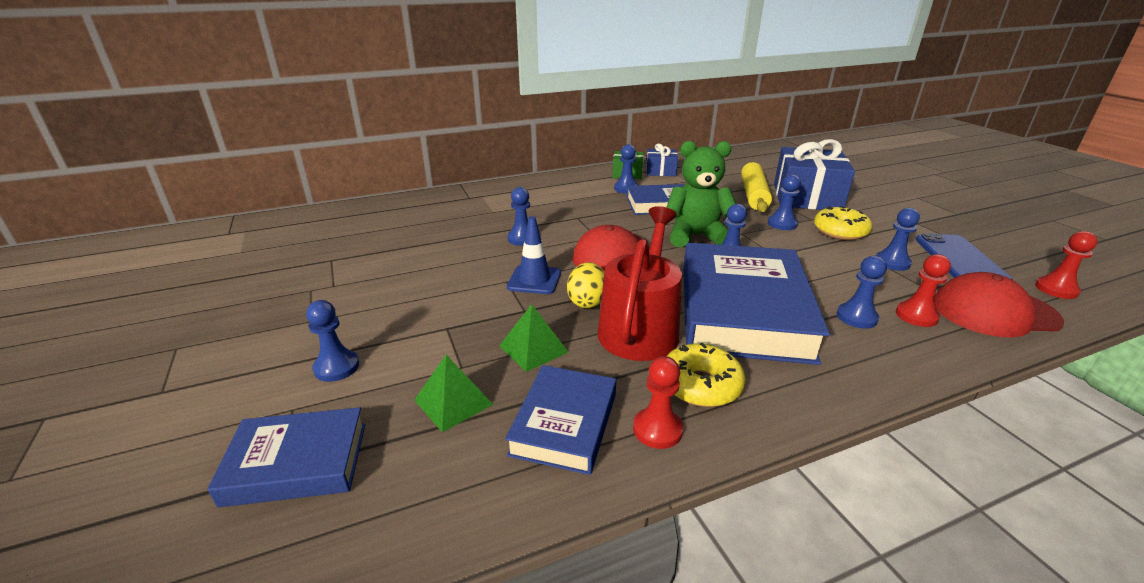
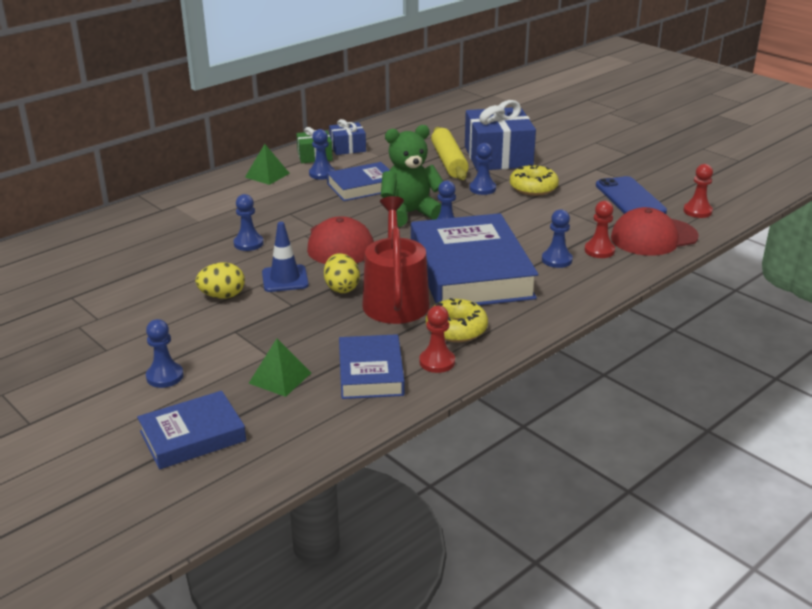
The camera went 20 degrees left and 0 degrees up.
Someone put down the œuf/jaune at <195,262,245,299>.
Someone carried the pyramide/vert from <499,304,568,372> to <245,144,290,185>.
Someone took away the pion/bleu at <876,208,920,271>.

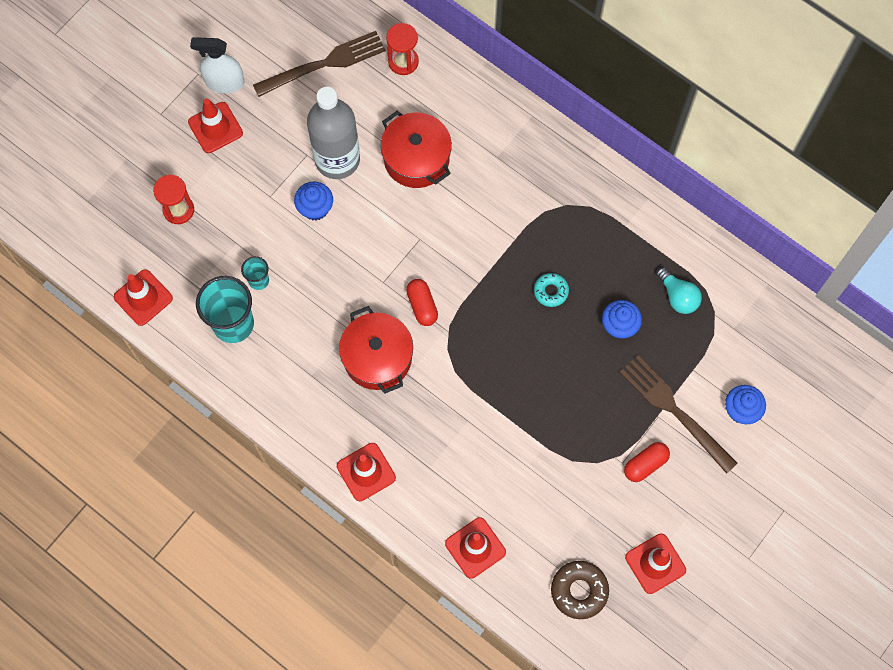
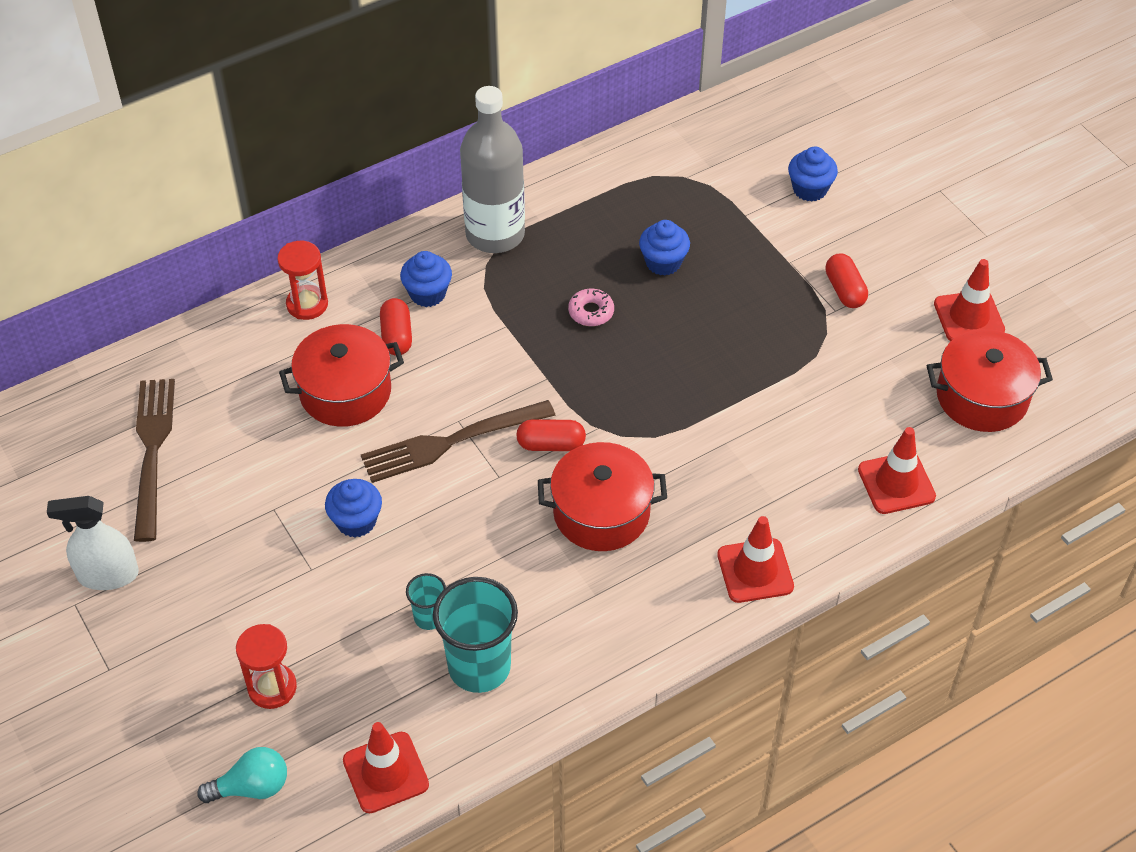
The camera went 70 degrees left and 20 degrees down.
Someone rotated the vaporisateur/blanc at <190,37,244,93> by 60 degrees clockwise.
Someone carried the ampoule/turquoise from <656,267,702,314> to <197,747,287,803>.
Someone carried the sablier/rouge from <386,23,419,75> to <277,241,328,320>.
Someone carried the fourchette/marron from <620,356,738,474> to <361,400,556,483>.
Someone put down the gélule/rouge at <380,298,412,356>.
Someone put down the muffin/bleu at <400,251,452,307>.
Someone carried the bouteille/gris from <307,87,360,179> to <460,86,525,253>.
Someone repainted the beignet/turquoise at <534,273,569,307>, which became the beignet/rose at <568,289,614,326>.
Someone swapped the beignet/marron at <551,561,609,619> for the marmite/rouge at <927,329,1053,432>.
Someone took away the cône de chantier/rouge at <188,99,243,153>.

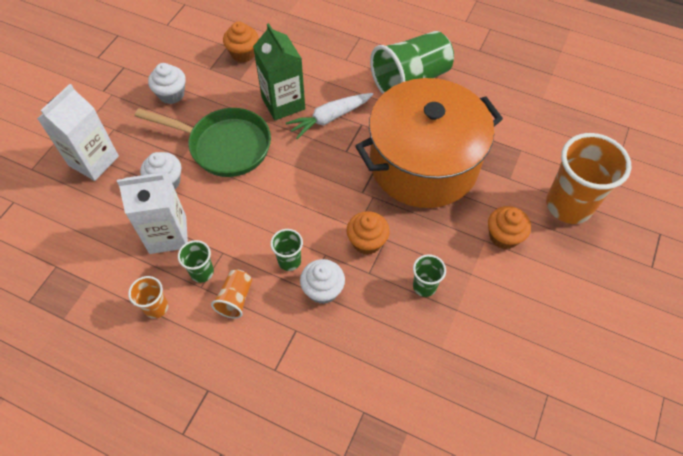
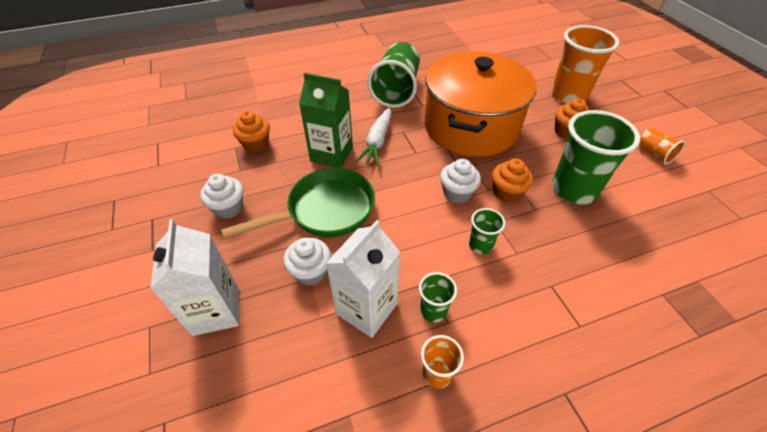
The camera went 45 degrees left and 10 degrees down.
Someone carried the muffin/blanc from <300,259,345,304> to <440,159,481,203>.
Someone scaled the gobelet/vert at <413,254,446,297> by 2.09.
Someone carried the gobelet/orange from <211,269,252,319> to <639,128,685,164>.

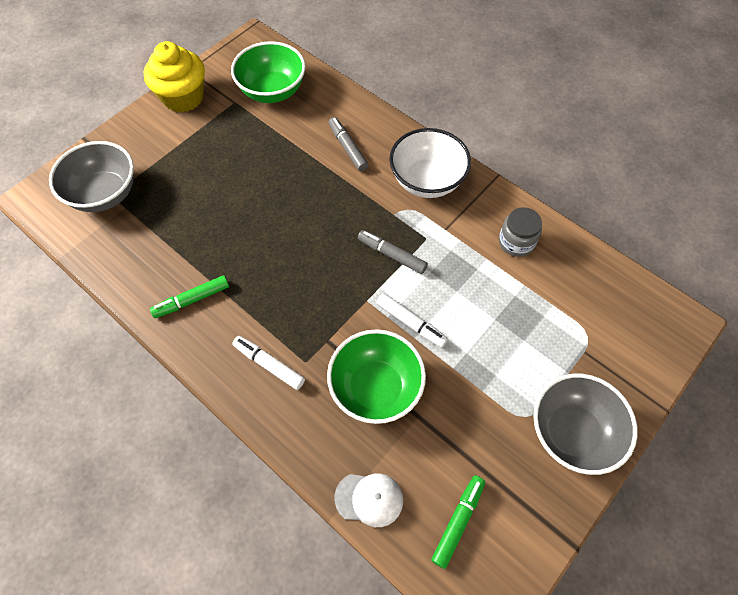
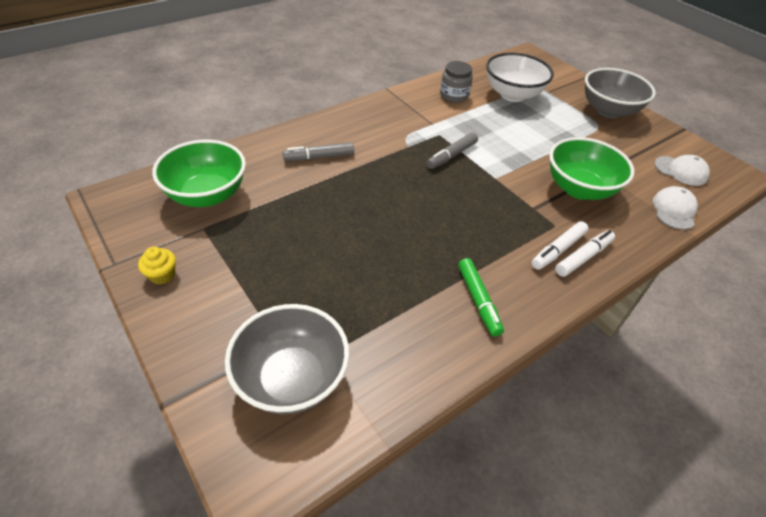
The camera went 80 degrees left and 15 degrees down.
Someone scaled the muffin/jaune at <144,41,205,113> by 0.44.
Someone carried the bol/blanc from <389,128,471,198> to <486,53,554,102>.
Someone carried the feutre/blanc from <376,293,448,348> to <555,230,615,277>.
Someone swapped the feutre/vert at <431,475,485,569> for the casquette/blanc at <654,155,710,186>.

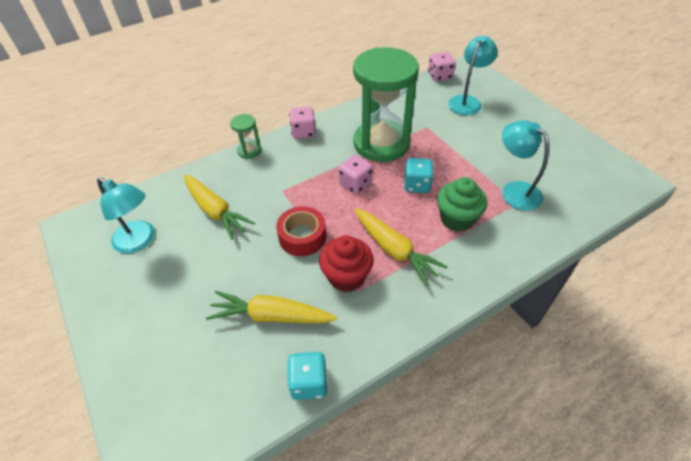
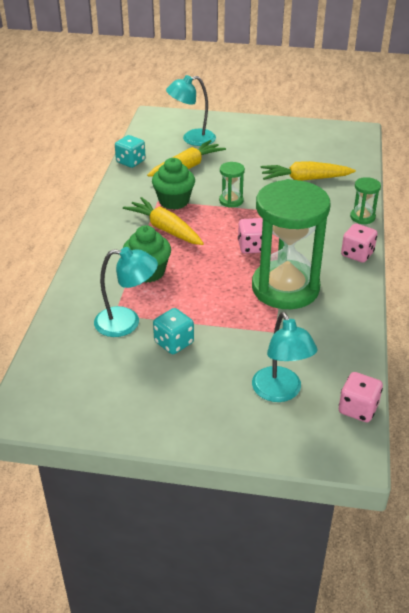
The camera went 130 degrees right and 10 degrees down.
Someone rotated the carotte/jaune at <354,208,448,286> by 45 degrees clockwise.
Someone repainted the muffin/rouge at <319,235,374,292>, which became the muffin/vert at <152,158,195,210>.
Someone carried the dé/turquoise from <404,158,434,193> to <153,308,194,354>.
Someone carried the lampe/turquoise from <97,177,155,253> to <166,75,216,146>.
Someone swapped the ruban adhésif/rouge at <276,206,326,256> for the sablier/vert at <219,162,245,208>.

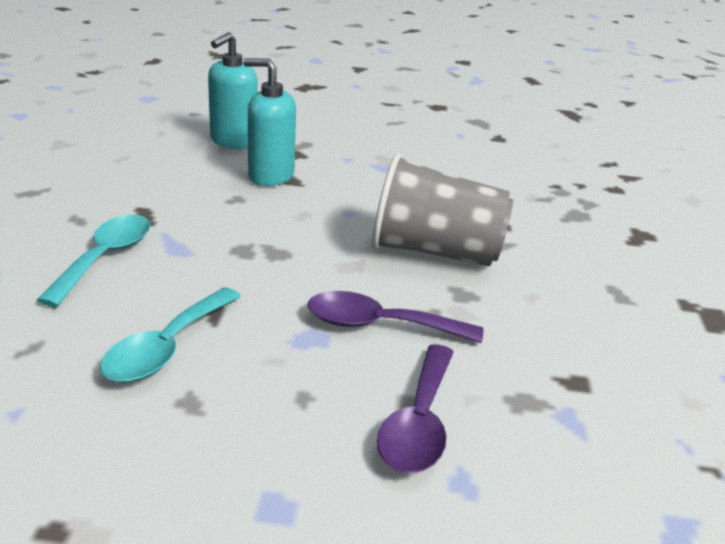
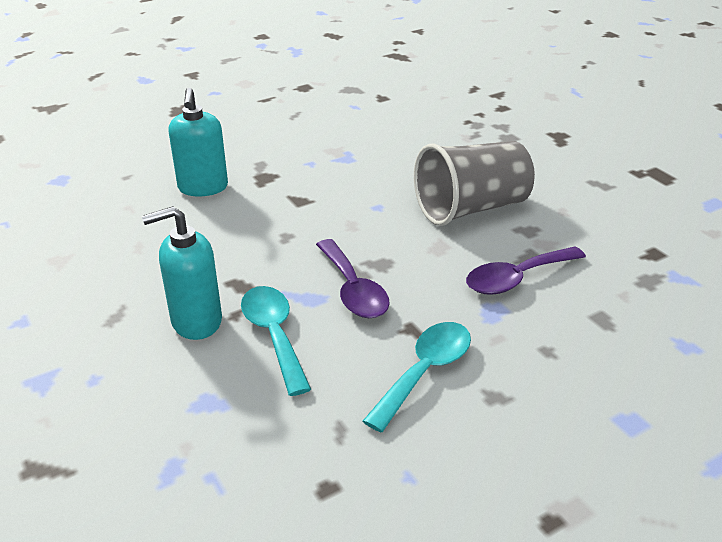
The camera went 35 degrees left and 5 degrees up.
Someone carried the distributeur de savon/turquoise from <243,58,296,186> to <142,206,222,340>.
Someone carried the cuillère/violet from <377,344,454,473> to <316,239,390,318>.
Someone rotated the cuillère/turquoise at <100,287,241,382> by 135 degrees counterclockwise.

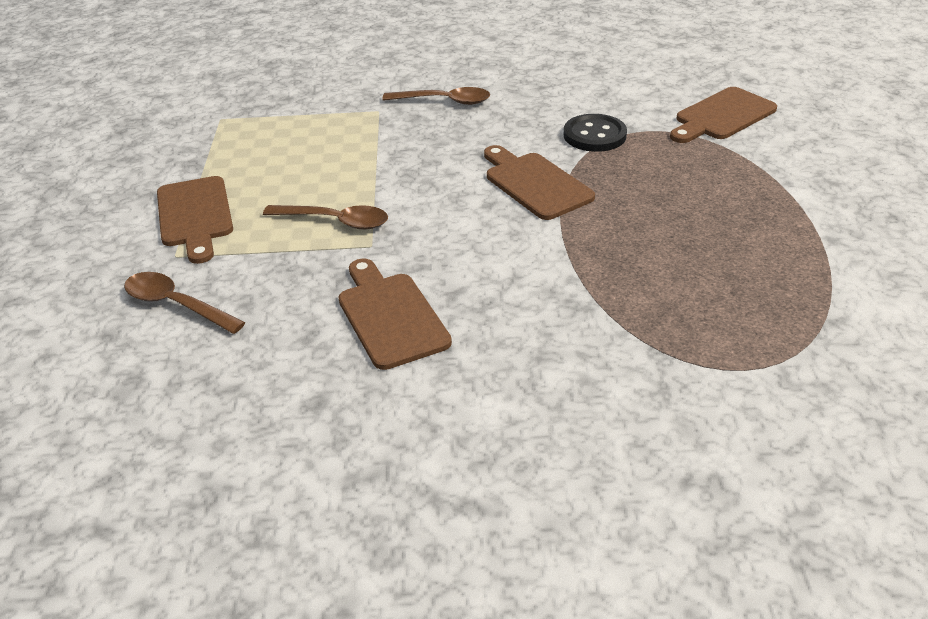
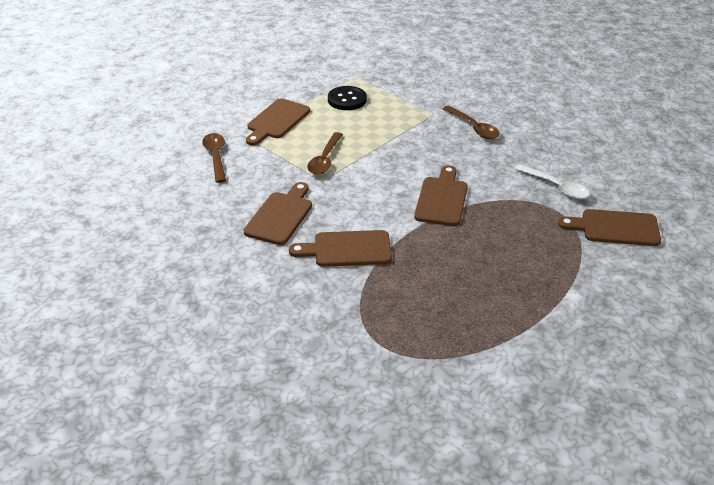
The camera went 45 degrees right and 0 degrees up.
Someone put down the planche à découper/marron at <289,230,392,267>.
Someone rotated the cuillère/marron at <263,205,388,230> by 45 degrees clockwise.
Someone carried the bouton/noir from <564,114,627,152> to <328,86,367,110>.
Someone put down the cuillère/blanc at <514,164,590,199>.

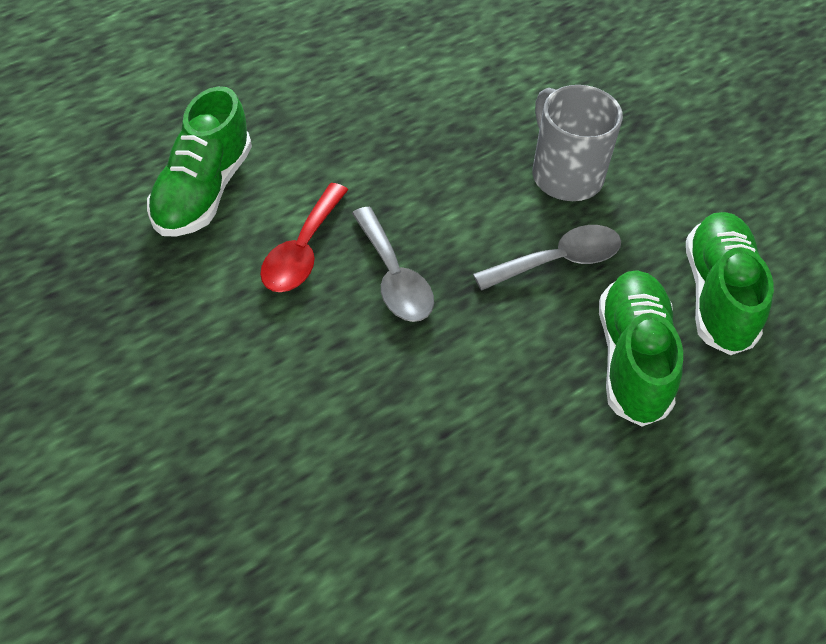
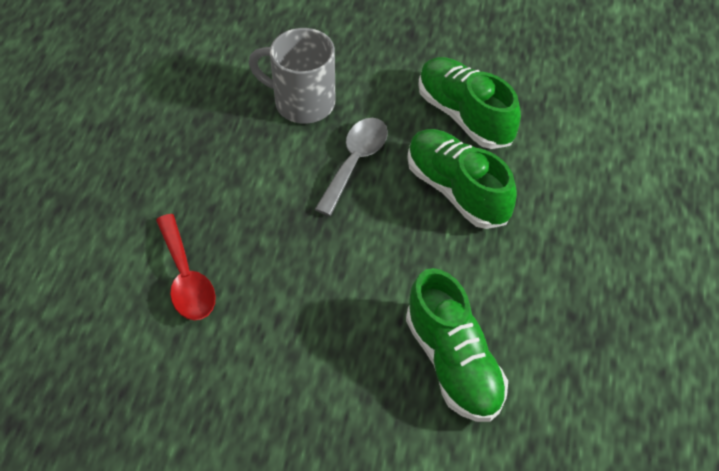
The camera went 40 degrees left and 0 degrees up.
Someone carried the chaussure/vert from <147,86,252,237> to <406,268,508,422>.
Someone took away the cuillère/gris at <352,207,434,322>.

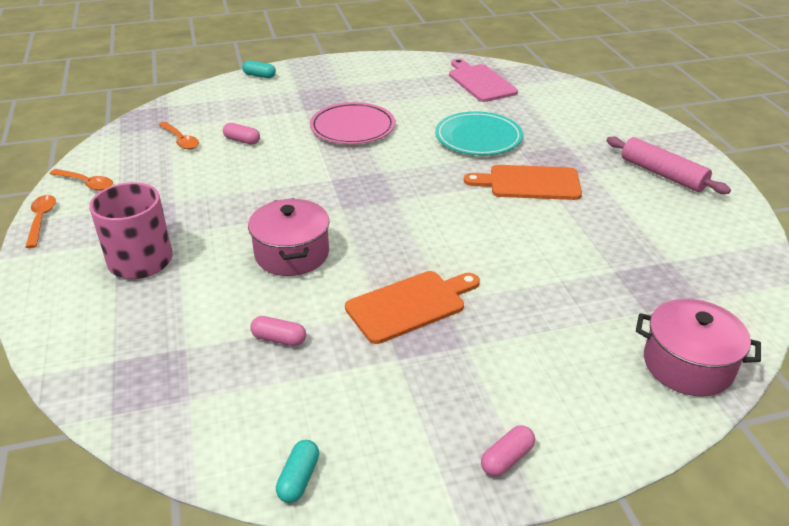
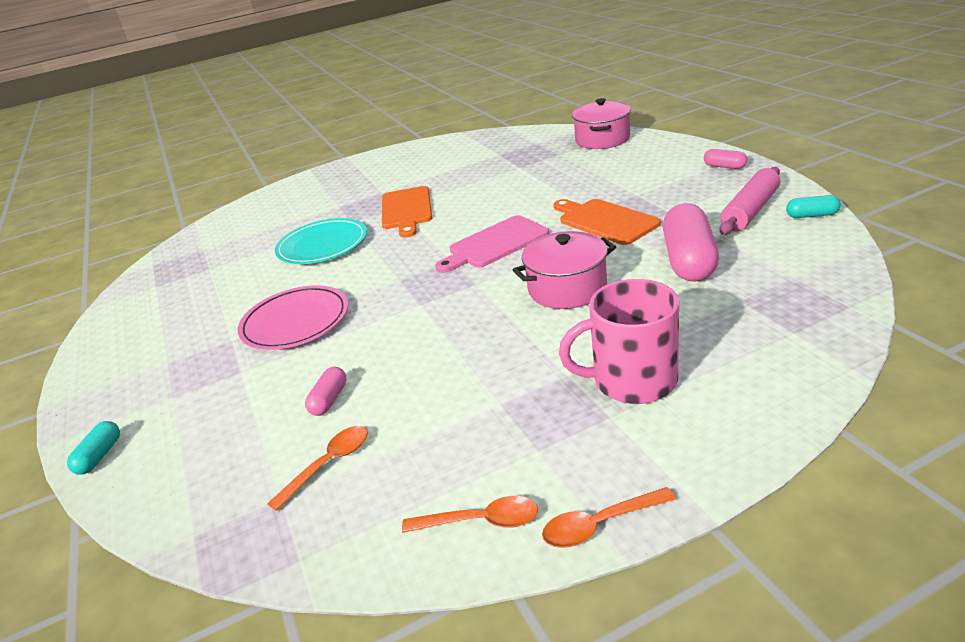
The camera went 95 degrees left and 5 degrees down.
Someone rotated the cuillère/orange at <50,169,113,191> by 75 degrees clockwise.
Someone carried the planche à découper/rose from <449,59,518,102> to <435,215,549,273>.
Someone scaled the gélule/rose at <250,316,306,346> by 2.12.
Someone carried the rouleau à pâtisserie/rose from <606,136,731,194> to <720,167,780,235>.

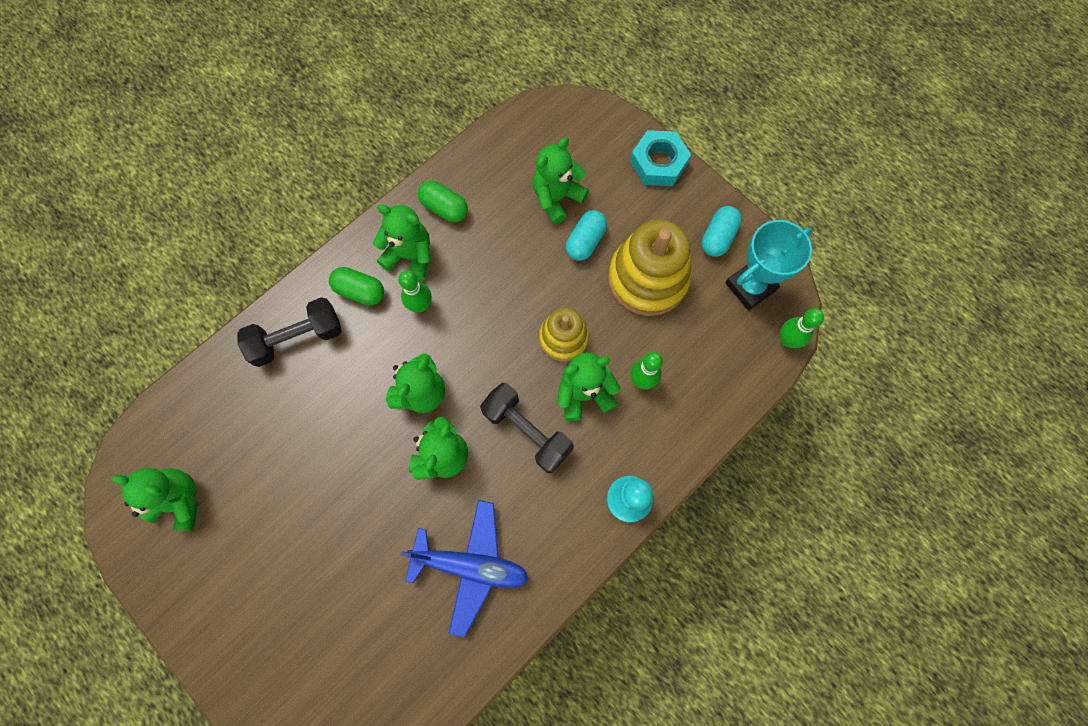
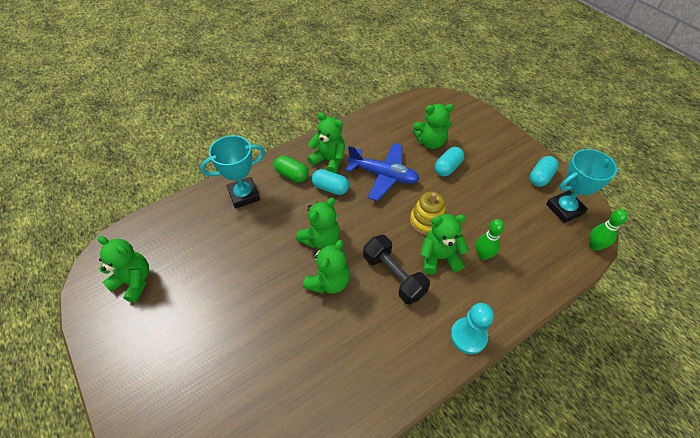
The camera went 10 degrees right and 20 degrees down.
Someone swapped the haltère/noir at <237,297,341,367> for the trophée/turquoise at <200,135,265,209>.
Someone swapped the quille/vert at <398,270,432,312> for the gélule/turquoise at <312,169,349,195>.
Someone carried the avion/bleu from <401,500,529,637> to <346,143,420,201>.
Someone rotated the ours en peluche/vert at <533,137,589,224> by 150 degrees counterclockwise.
Someone took away the gélule/vert at <418,181,468,222>.
Someone took away the jouet à empiler/jaune at <608,219,692,316>.
Someone took away the écrou/turquoise at <630,130,691,186>.

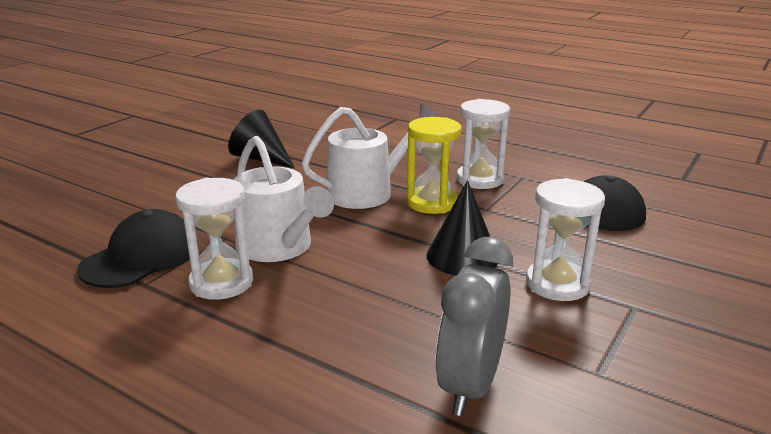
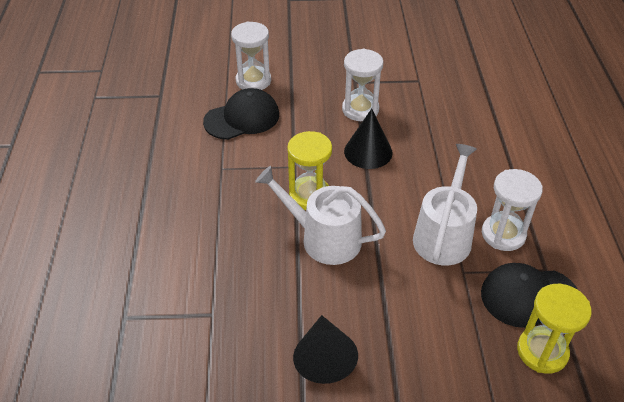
The camera went 125 degrees left and 20 degrees up.
Someone carried the sablier/blanc from <457,99,510,189> to <231,21,271,90>.
Someone put down the sablier/jaune at <517,284,592,374>.
Someone took away the réveil/gris at <436,237,513,416>.

